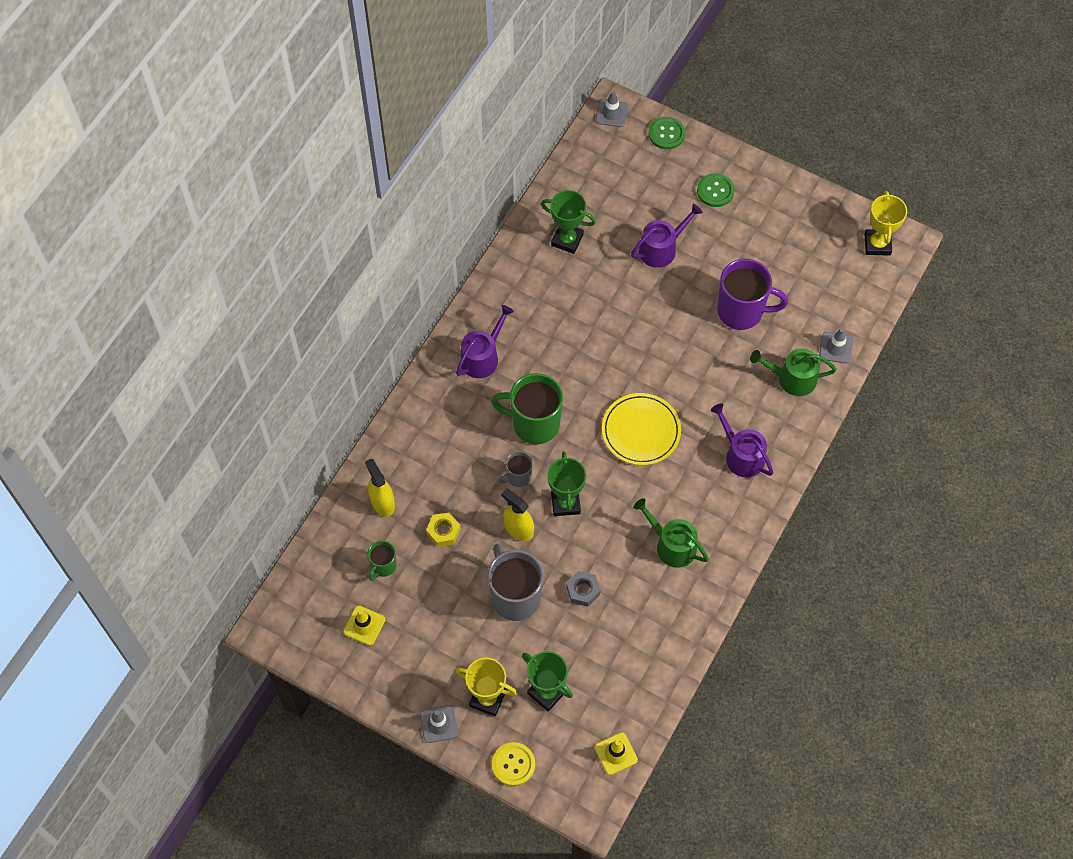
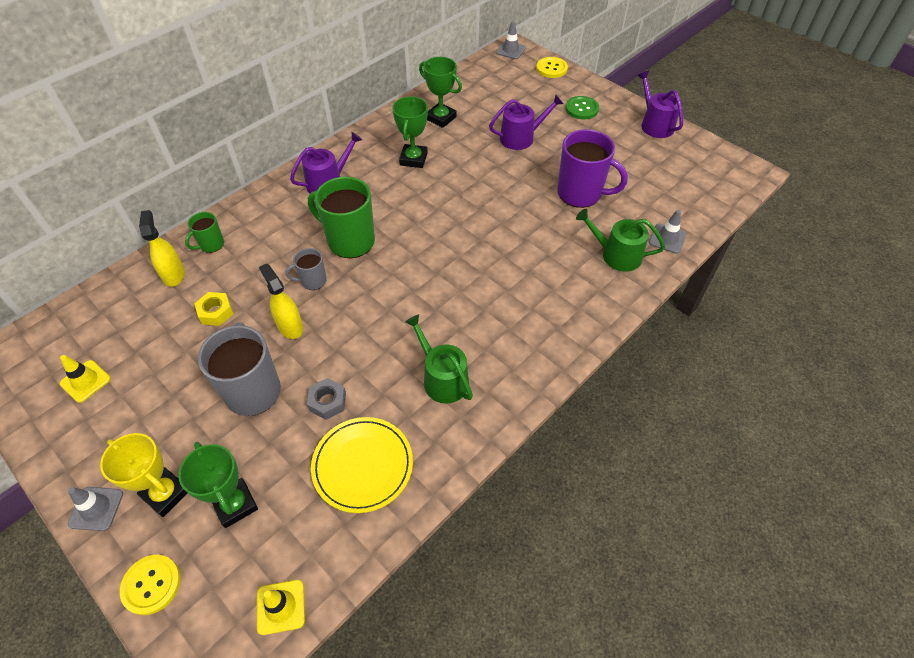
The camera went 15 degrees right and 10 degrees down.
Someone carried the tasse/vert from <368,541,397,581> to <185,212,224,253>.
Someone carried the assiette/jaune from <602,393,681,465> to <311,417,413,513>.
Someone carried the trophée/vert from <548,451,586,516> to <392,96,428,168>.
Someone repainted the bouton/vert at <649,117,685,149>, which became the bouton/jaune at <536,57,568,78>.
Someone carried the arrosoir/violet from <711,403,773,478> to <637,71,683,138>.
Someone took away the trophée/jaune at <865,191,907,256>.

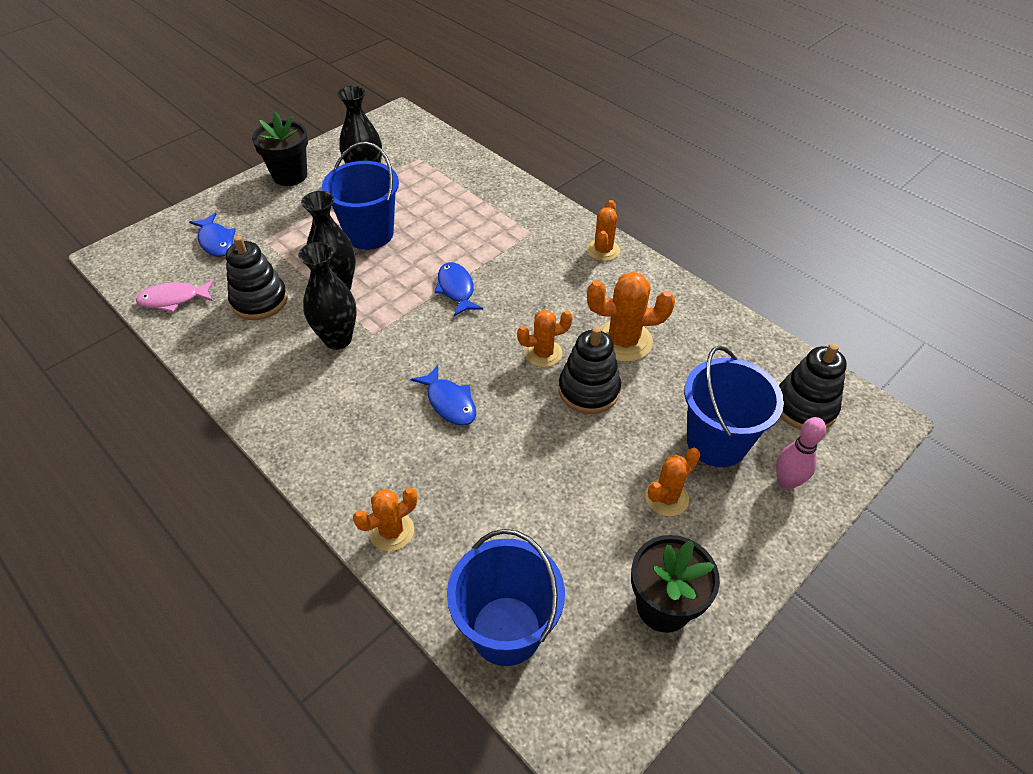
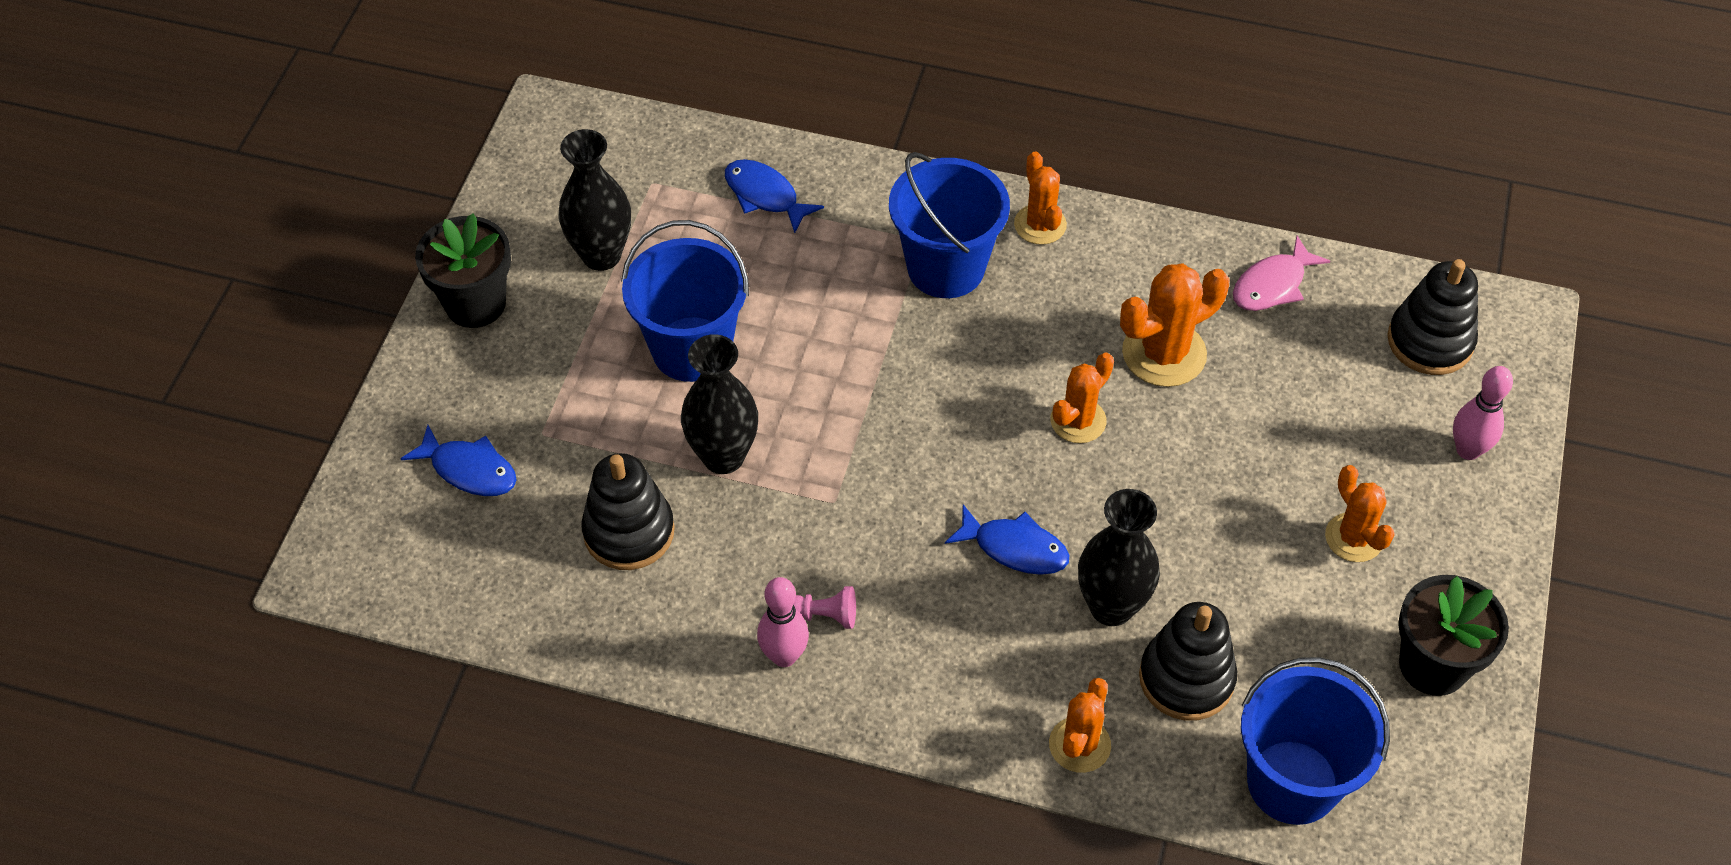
The camera went 30 degrees left and 5 degrees up.
Someone carried the poisson/bleu from <434,262,483,316> to <725,159,824,233>.
Someone put down the quille/rose at <757,577,809,667>.
Someone put down the pion/rose at <793,586,856,629>.
Someone carried the seau/bleu from <684,346,784,467> to <889,152,1010,298>.
Someone carried the vase/noir from <298,242,356,350> to <1078,489,1160,626>.
Someone carried the jouet à empiler/noir from <559,326,621,414> to <1139,602,1237,721>.
Someone carried the poisson/rose from <136,280,214,313> to <1233,236,1330,311>.
Someone rotated the cactus/orange at <645,448,700,516> by 45 degrees counterclockwise.

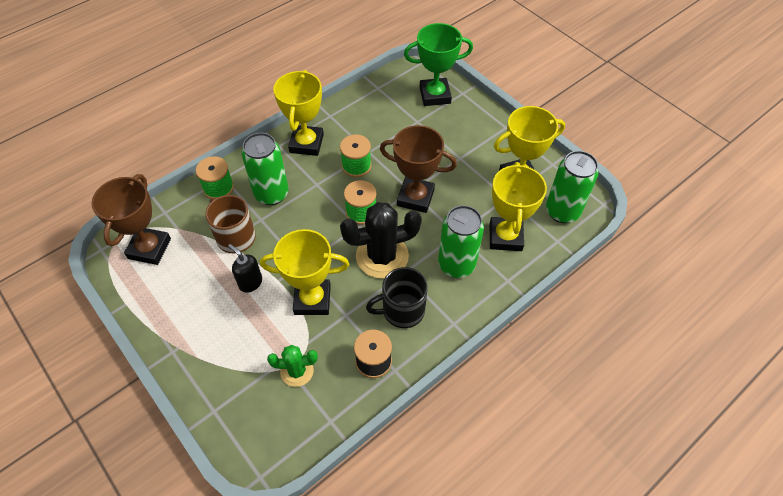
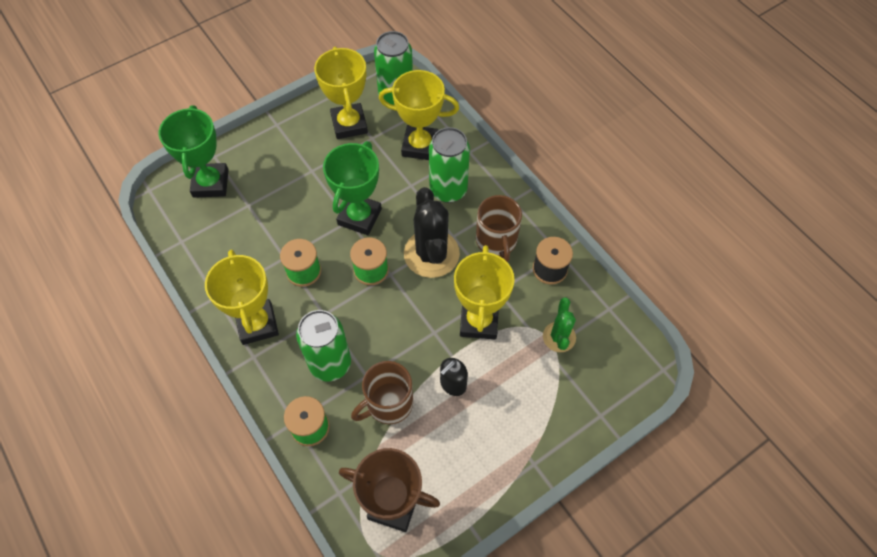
The camera went 85 degrees left and 5 degrees up.
Someone rotated the trophée/jaune at <273,70,324,156> by 60 degrees clockwise.
Someone repainted the trophée/marron at <380,125,457,213>, which became the trophée/vert at <323,141,382,235>.
Someone repainted the tasse/noir at <366,267,428,328>, which became the tasse/marron at <476,195,522,262>.

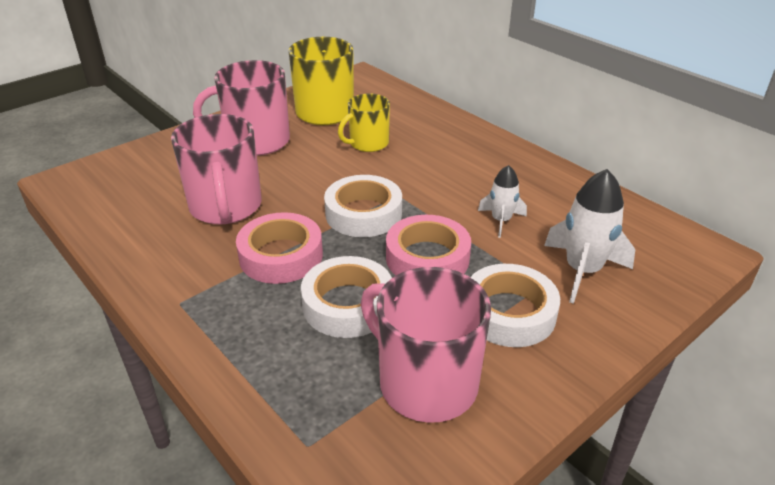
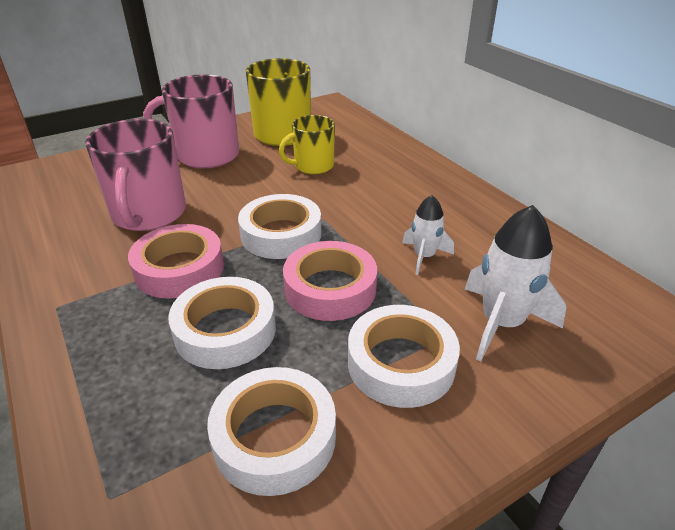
The camera went 10 degrees right and 0 degrees up.
Someone swapped the tasse/rose at <361,267,491,423> for the ruban adhésif/blanc at <207,367,336,496>.

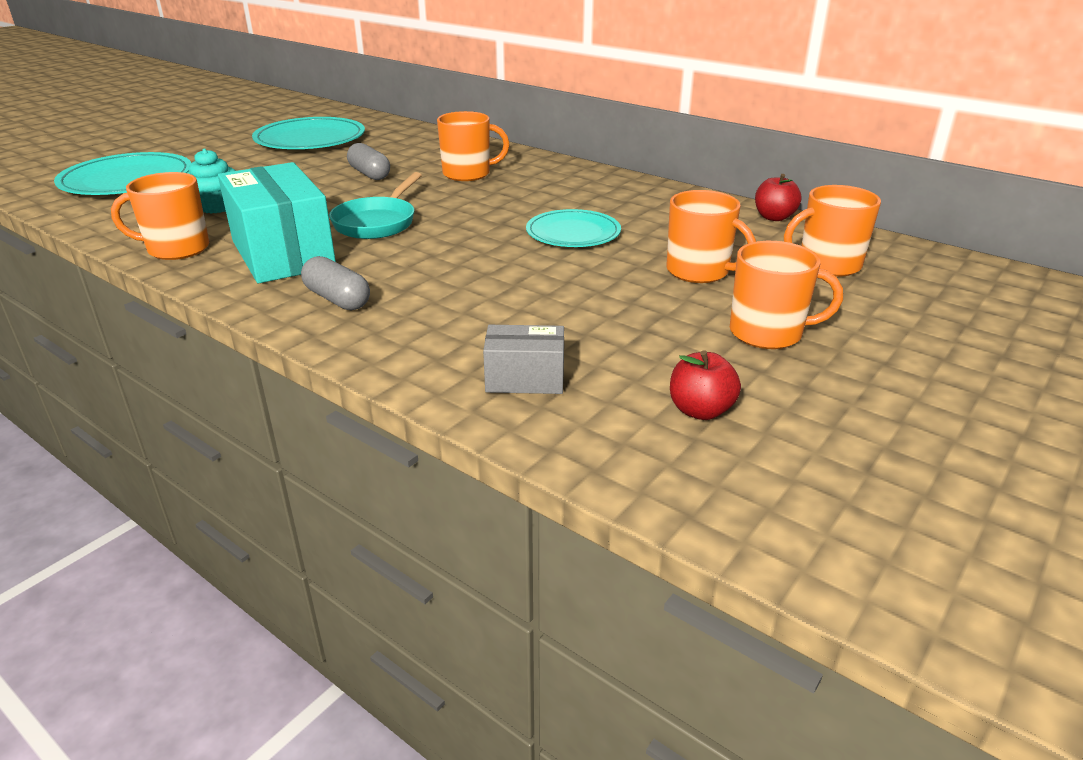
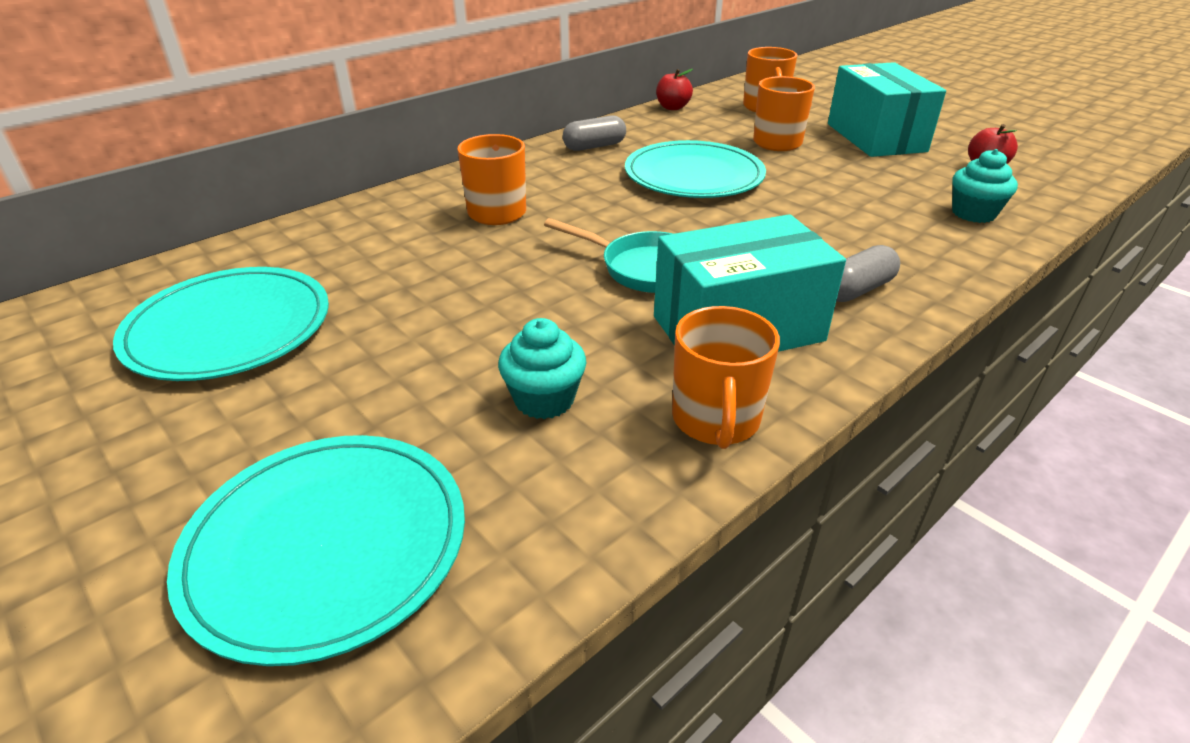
The camera went 80 degrees left and 5 degrees up.
Someone carried the gélule/gris from <347,143,390,180> to <563,116,626,151>.
Someone scaled the assiette/turquoise at <526,209,621,247> by 1.54.
Someone swapped the tasse/orange at <730,241,843,349> for the boîte/turquoise at <828,62,946,157>.
Someone swapped the boîte/gris at <483,325,564,394> for the muffin/turquoise at <952,149,1018,223>.

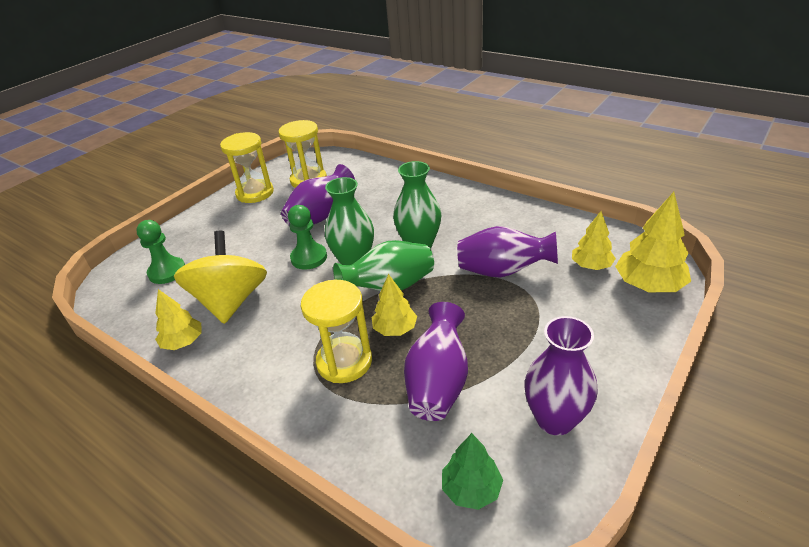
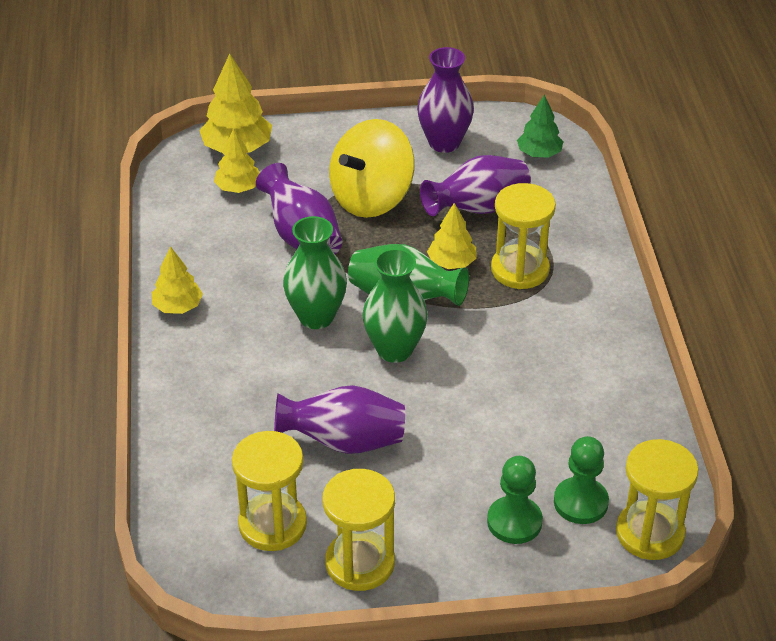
The camera went 135 degrees left and 5 degrees up.
Someone carried the arbre/jaune from <155,289,201,350> to <152,246,203,314>.
Someone carried the toupie/jaune from <174,231,267,324> to <329,119,414,218>.
Someone carried the pion/vert from <288,205,327,270> to <487,456,543,544>.
Someone put down the sablier/jaune at <616,439,698,560>.

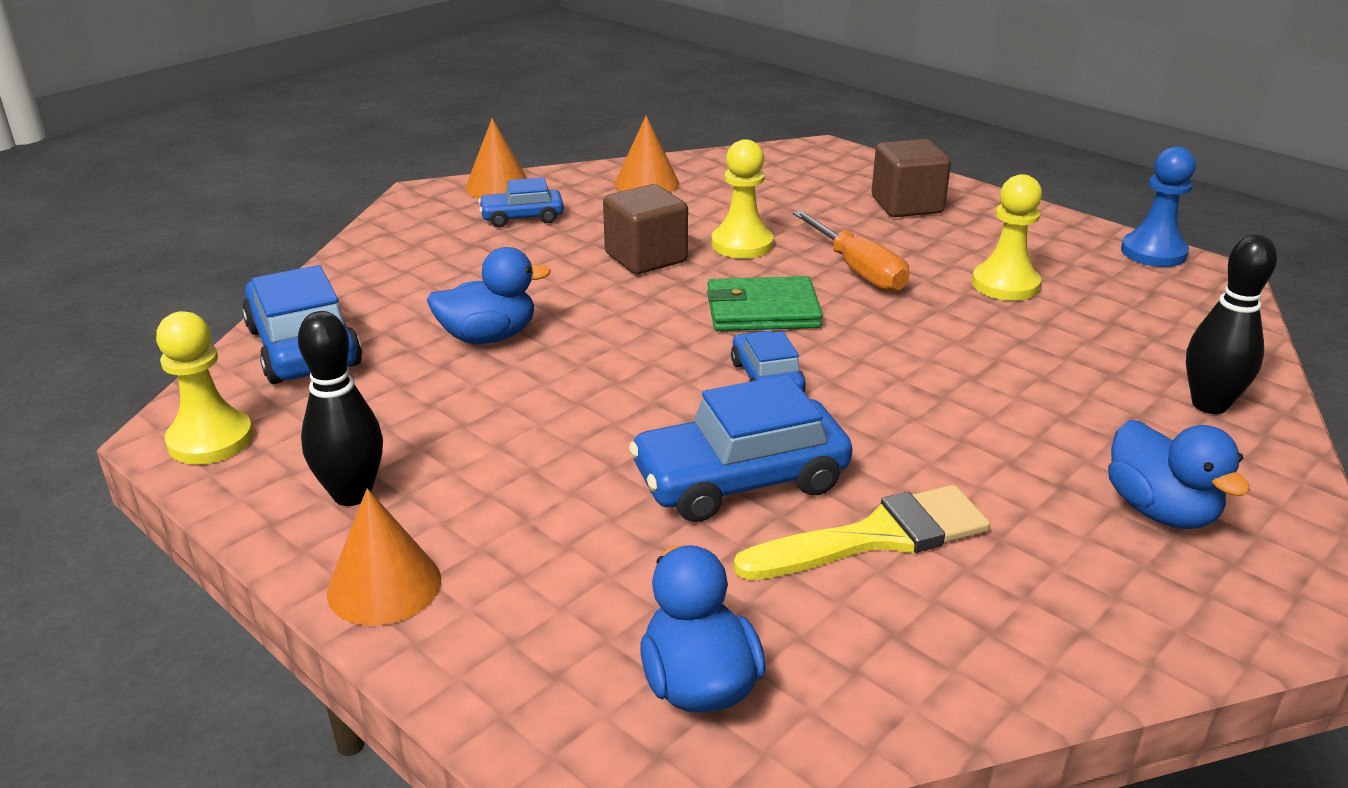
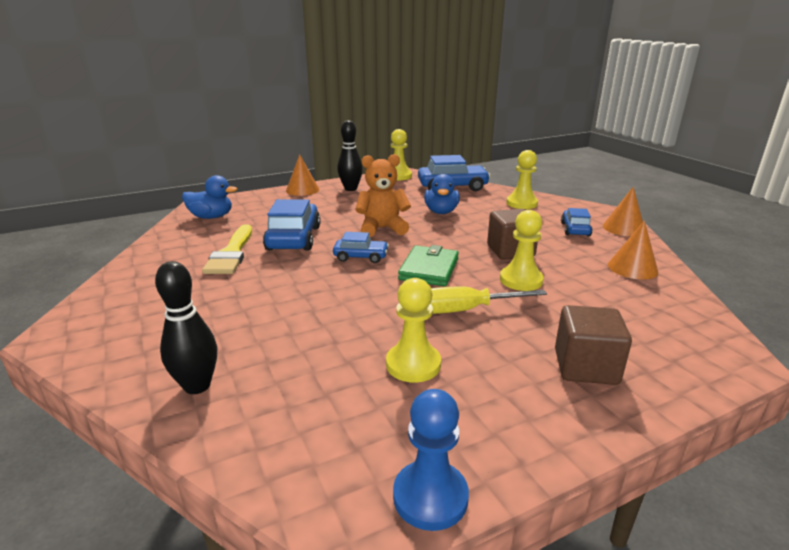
The camera went 110 degrees right and 5 degrees down.
Someone put down the ours en peluche/orange at <355,154,411,237>.
Someone repainted the tournevis/orange at <793,210,909,292>, which became the tournevis/jaune at <430,287,547,314>.
Someone put down the pion/jaune at <506,150,538,209>.
Someone took away the canard/bleu at <1108,420,1250,529>.

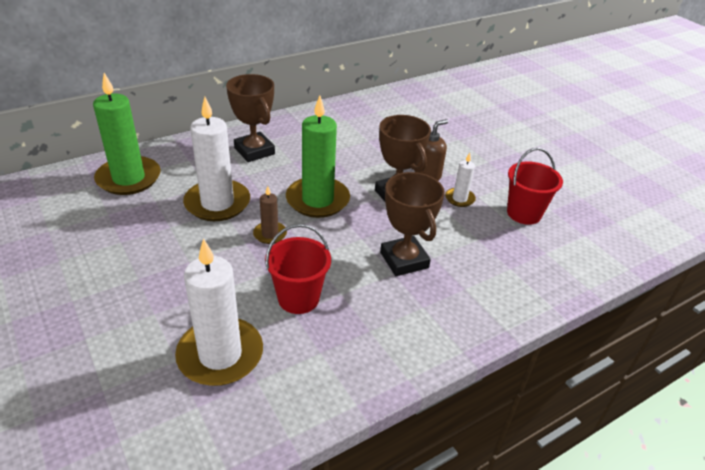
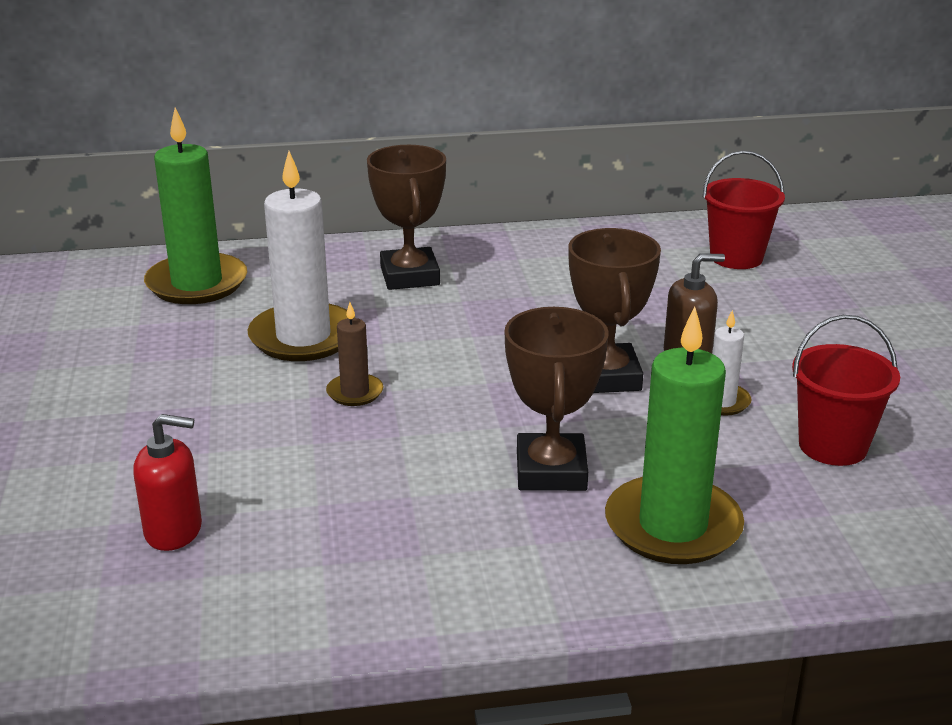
The camera went 25 degrees right and 10 degrees down.
Someone swapped the bougie/blanc at <175,238,263,386> for the distributeur de savon/rouge at <133,414,202,551>.
Someone carried the bougie/vert from <286,95,350,218> to <605,307,744,564>.
Someone carried the seau/rouge from <265,224,331,314> to <703,150,785,269>.

